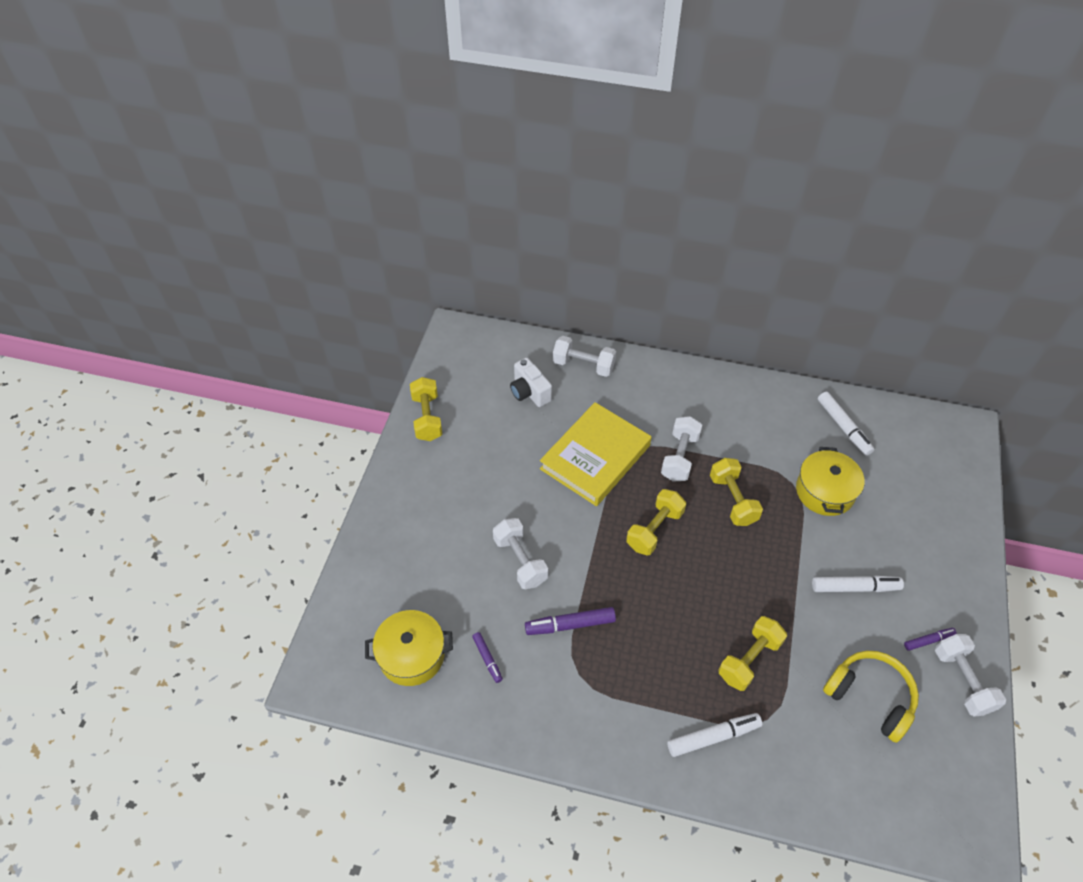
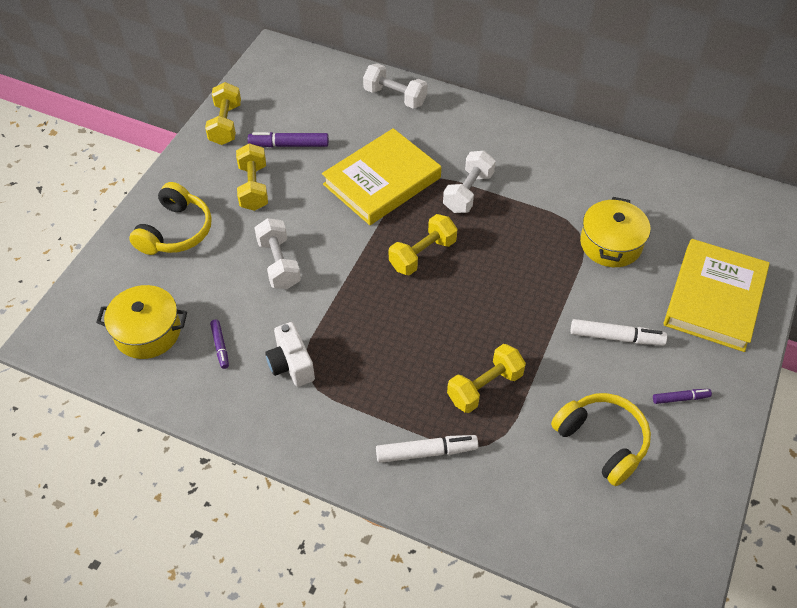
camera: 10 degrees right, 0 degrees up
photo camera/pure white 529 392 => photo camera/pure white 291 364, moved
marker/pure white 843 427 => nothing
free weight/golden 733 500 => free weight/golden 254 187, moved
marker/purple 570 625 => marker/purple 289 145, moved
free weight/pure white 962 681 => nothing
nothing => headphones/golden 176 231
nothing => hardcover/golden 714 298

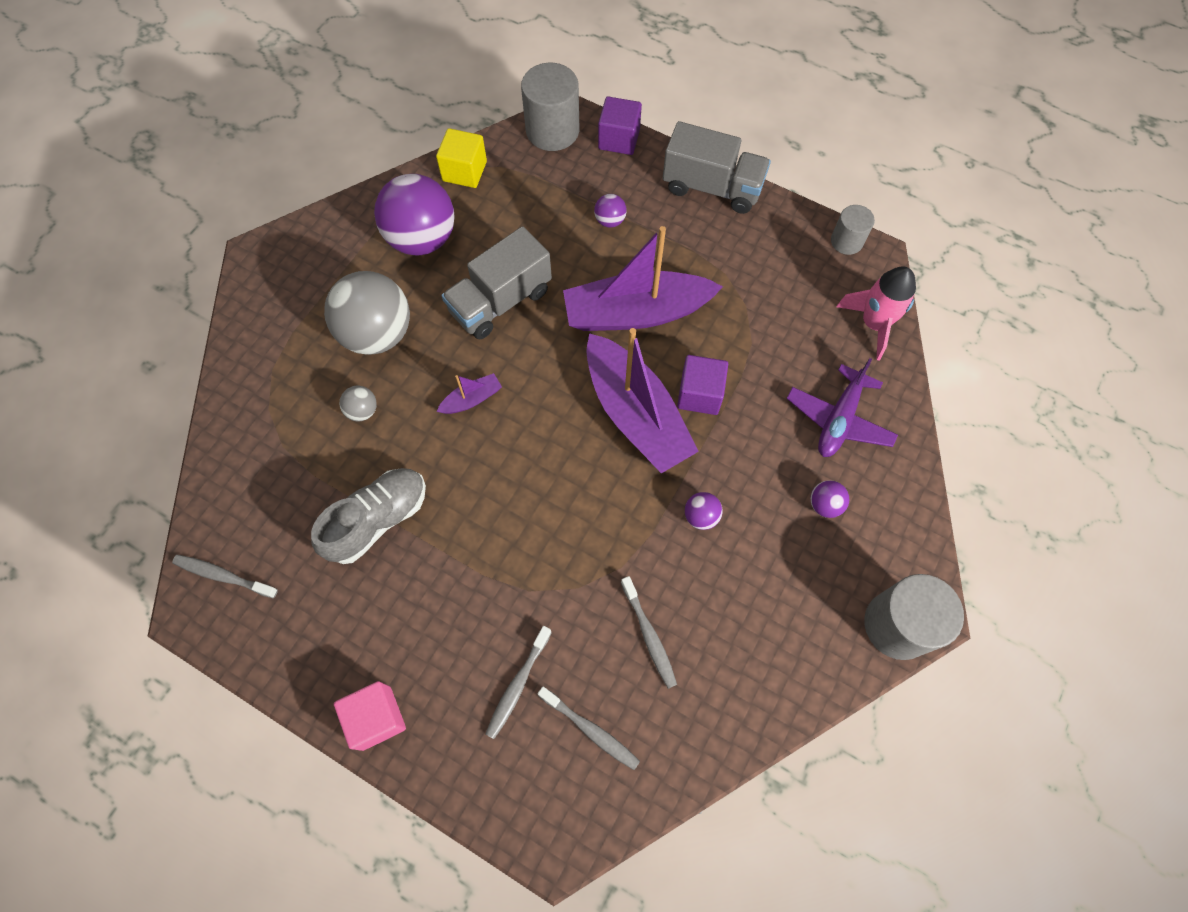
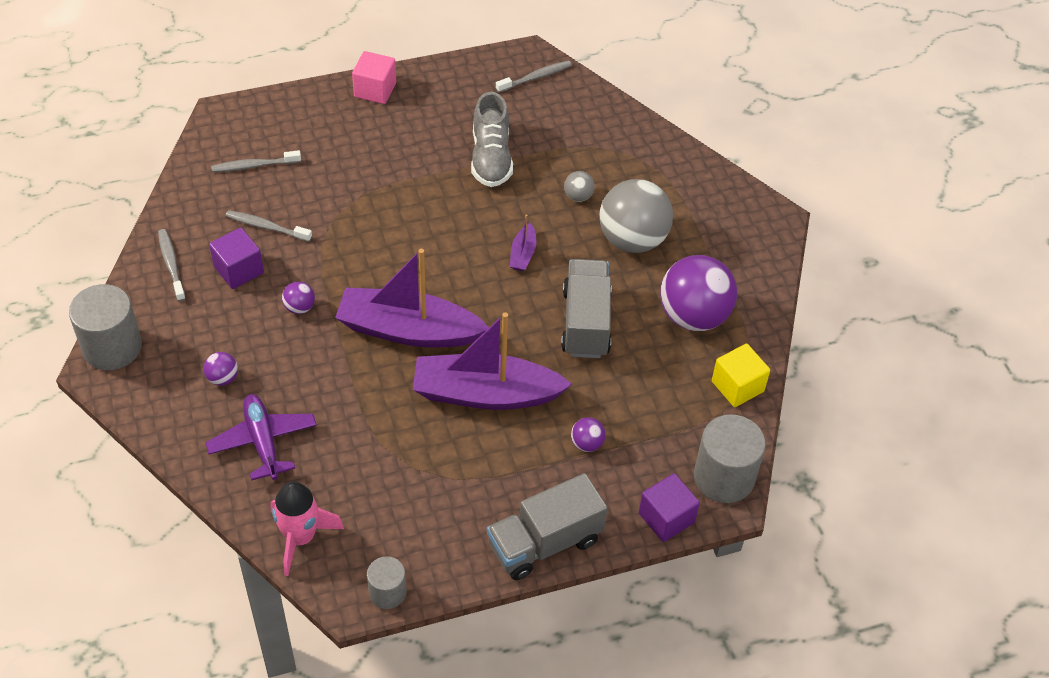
camera: 130 degrees right, 15 degrees down
toy boat/purple 636 313 => toy boat/purple 485 393, 120 degrees counterclockwise
solid cube/purple 699 394 => solid cube/purple 239 270, moved
tooth brush/grey 518 685 => tooth brush/grey 171 264, moved

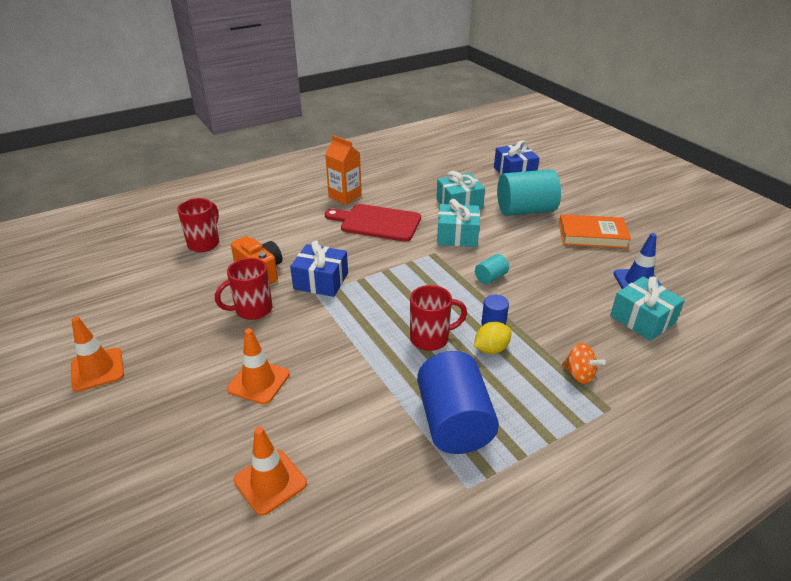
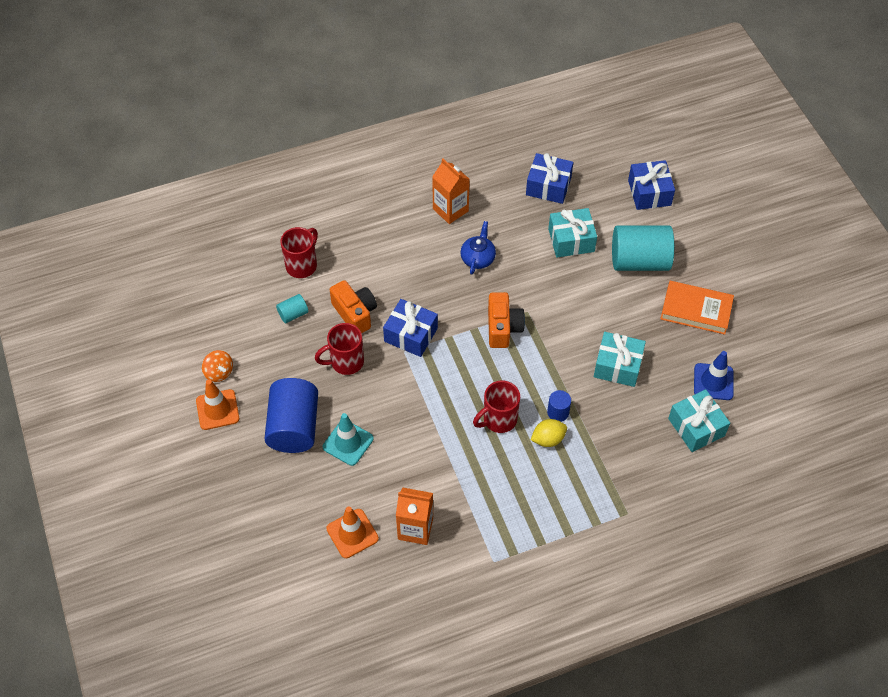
camera: 10 degrees right, 20 degrees up
gift/teal 457 236 => gift/teal 617 366, moved
chopping board/scarlet 377 222 => tea pot/royal blue 478 258
cylinder shape/teal 490 277 => cylinder shape/teal 293 314, moved
mug/scarlet 431 338 => mug/scarlet 498 419, 150 degrees clockwise
traffic cone/orange-coloured 259 382 => traffic cone/teal 348 443
spinning top/orange-coloured 579 374 => spinning top/orange-coloured 219 372, moved
cylinder shape/royal blue 454 422 => cylinder shape/royal blue 294 427, moved
nothing => gift/royal blue 548 186
nothing => photo camera/orange-coloured 503 328
nothing => juice carton/orange-coloured 415 528

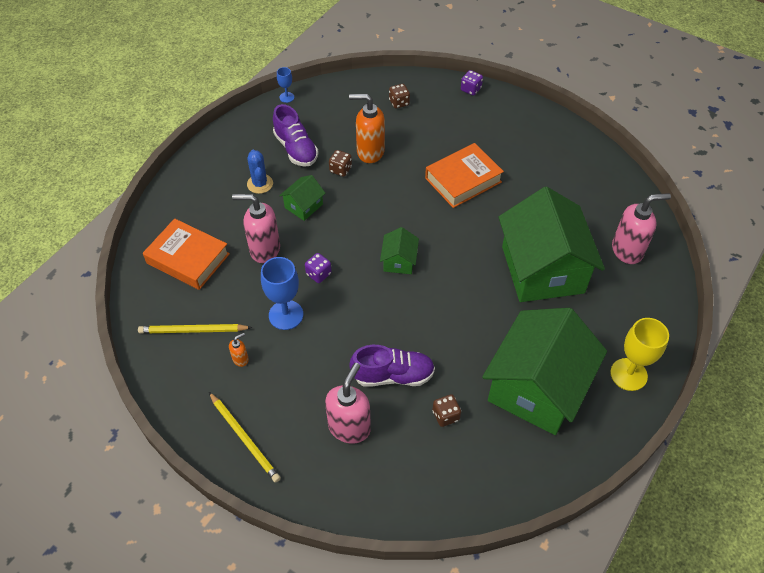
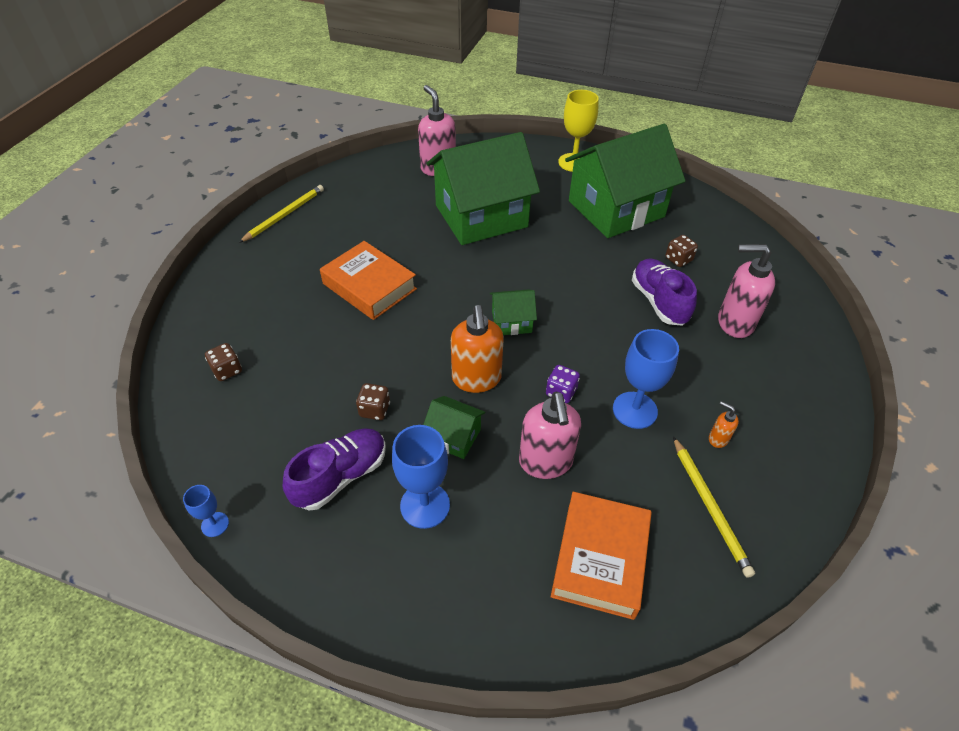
camera: 105 degrees left, 5 degrees down
die/purple 470 89 => nothing
soap pump/orange-coloured 370 152 => soap pump/orange-coloured 476 379, moved
cactus/royal blue 260 184 => goblet/royal blue 425 505
house/leaf-green 537 388 => house/leaf-green 616 209, 45 degrees counterclockwise
wooden pencil/golden 244 438 => wooden pencil/golden 285 215, moved

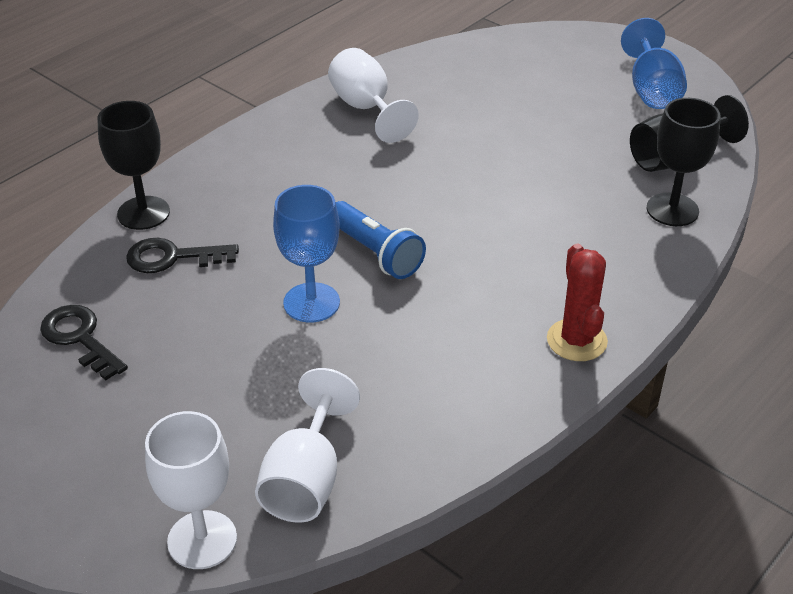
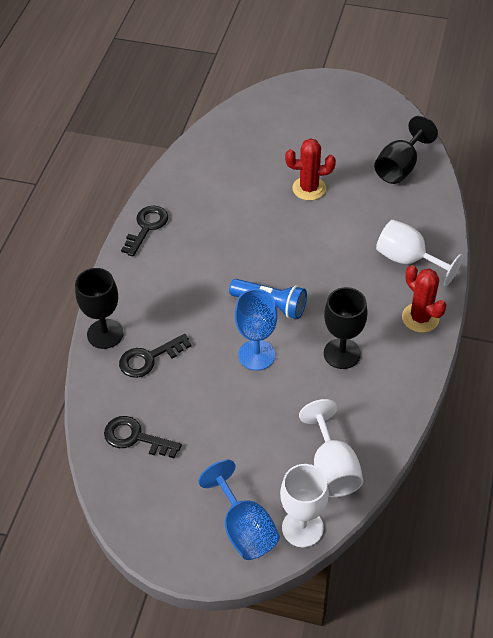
camera: 25 degrees left, 10 degrees up
goblet/royal blue 651 90 => goblet/royal blue 244 528, moved
goblet/pure white 366 108 => goblet/pure white 408 260, moved
goblet/black 672 210 => goblet/black 342 353, moved
nothing => cactus/scarlet 309 188
nothing => latchkey/black 146 227

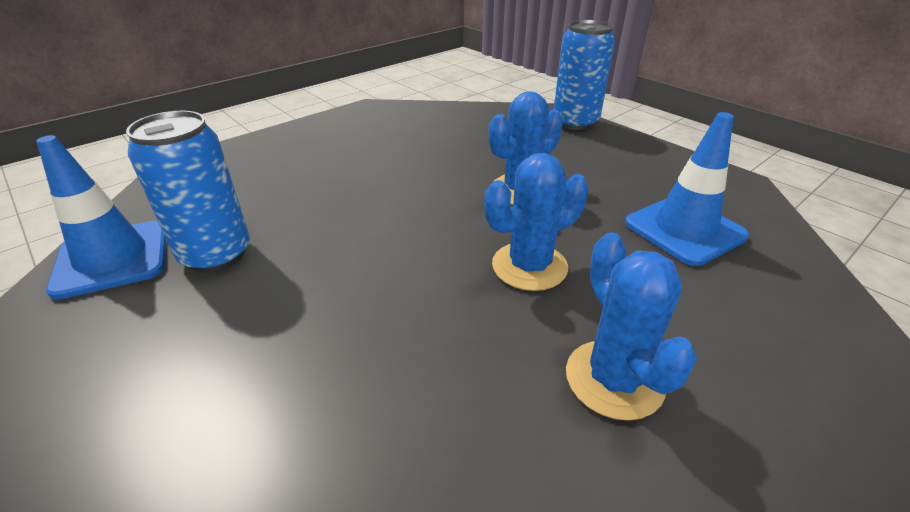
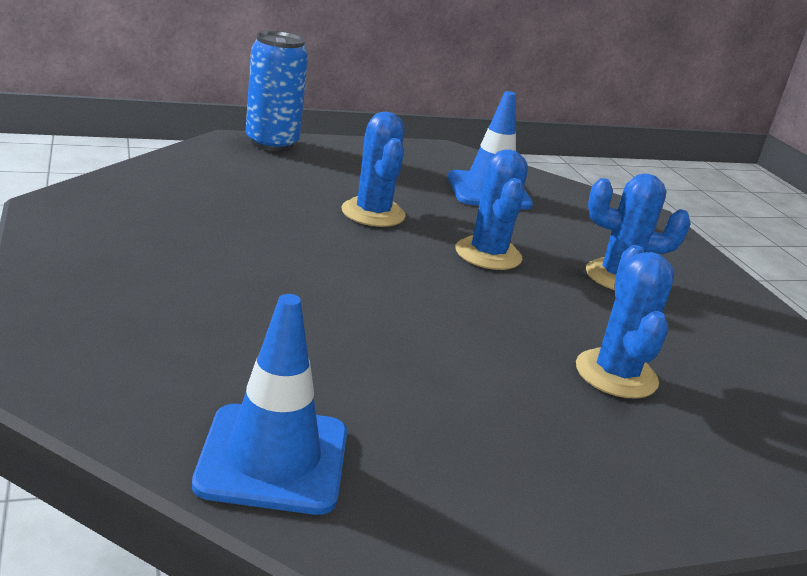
camera: 70 degrees left, 10 degrees down
soda can/royal blue 216 254 => nothing
nothing => cactus/royal blue 616 374

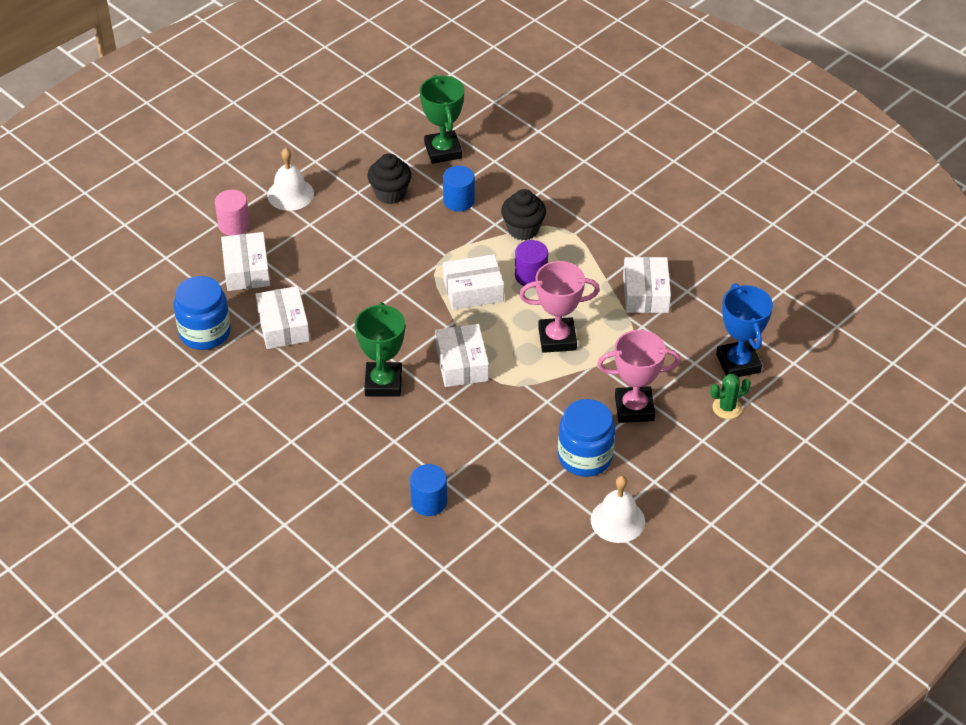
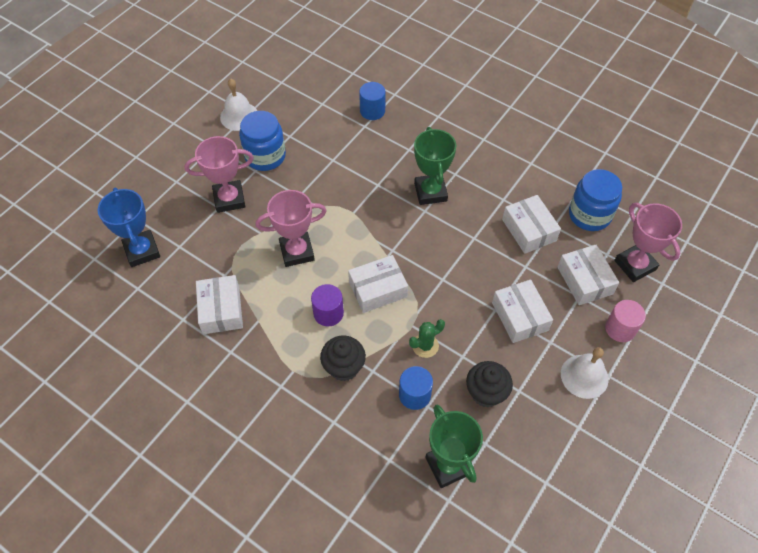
camera: 170 degrees right, 10 degrees up
package/pure white 462 364 => package/pure white 520 316, moved
cactus/leaf-green 727 408 => cactus/leaf-green 425 346, moved
nothing => award cup/rosy 635 265

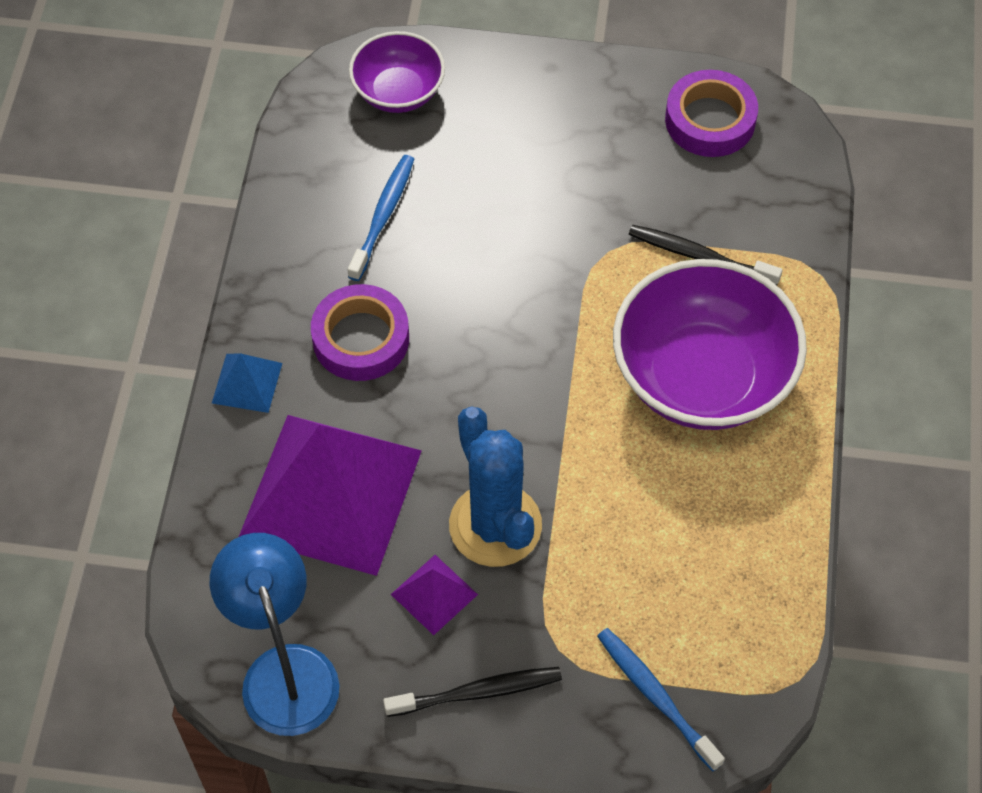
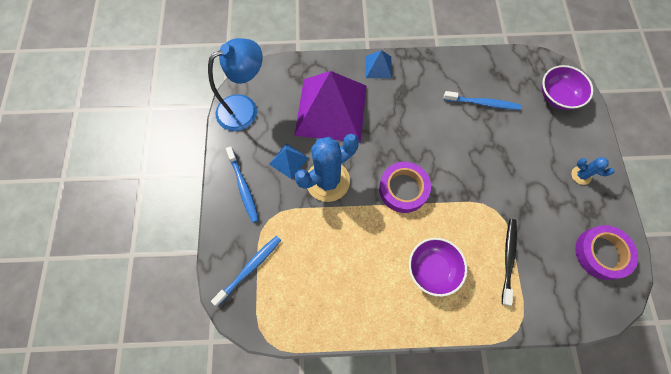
camera: 80 degrees right, 10 degrees up
bowl/purple 702 377 => bowl/purple 432 269, x0.55
roll of tape/purple 361 339 => roll of tape/purple 403 189, moved
pyramid/purple 434 594 => pyramid/royal blue 288 160
tooth brush/black 477 692 => tooth brush/royal blue 243 187
nothing => cactus/royal blue 581 175

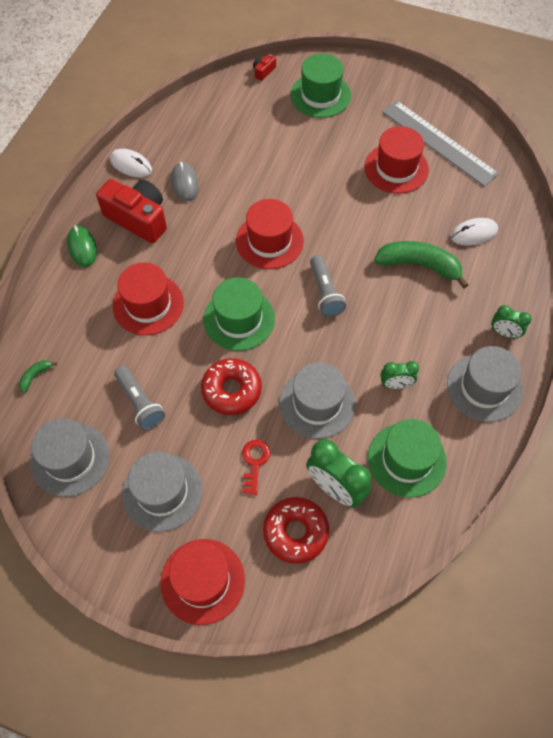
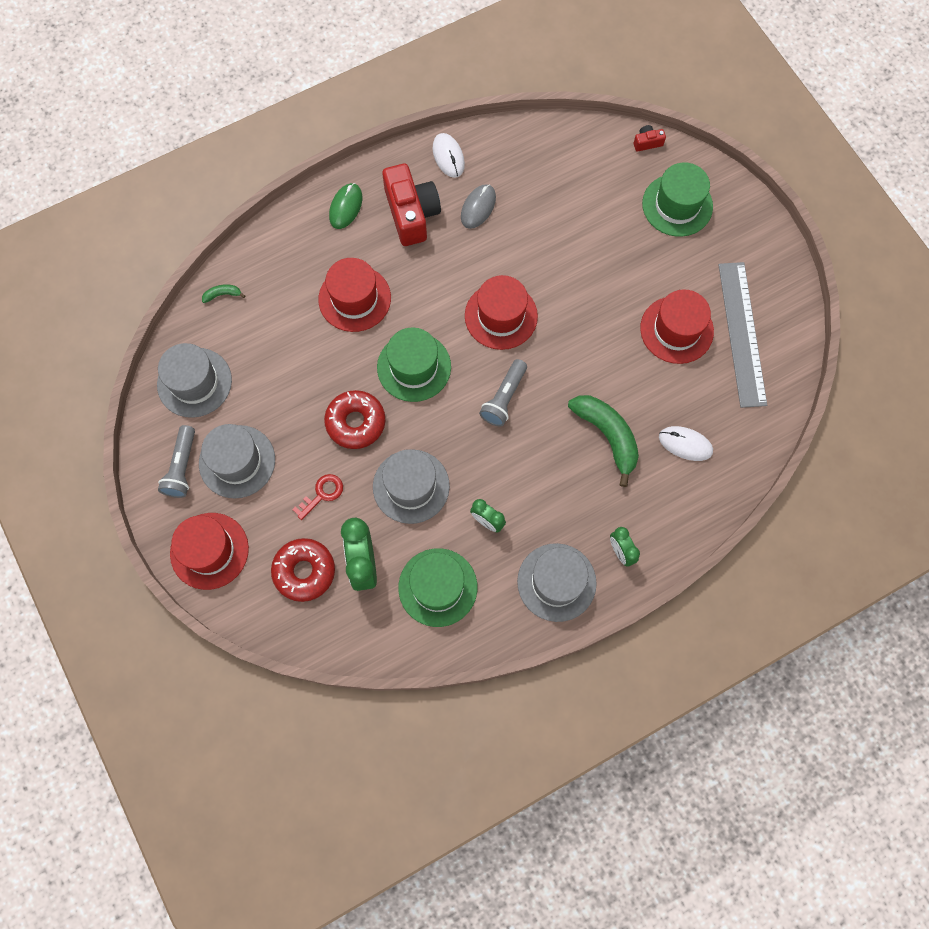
camera: 40 degrees right, 10 degrees up
flashlight/grey 139 403 => flashlight/grey 182 467, moved

